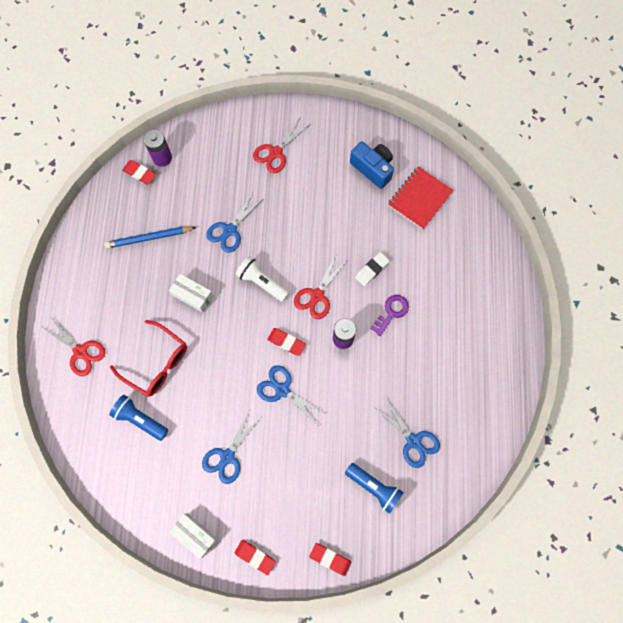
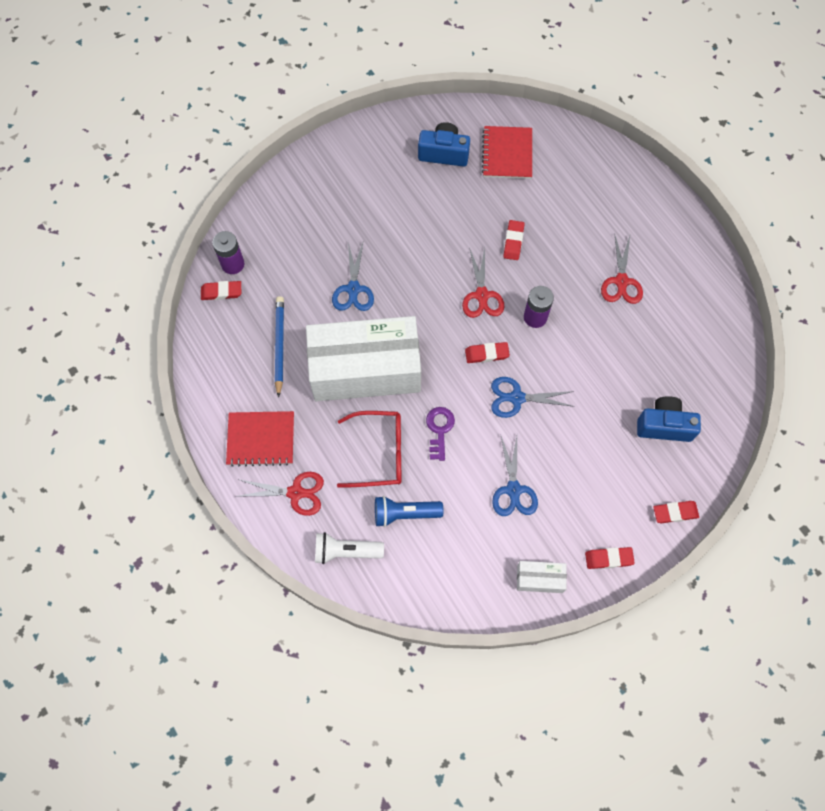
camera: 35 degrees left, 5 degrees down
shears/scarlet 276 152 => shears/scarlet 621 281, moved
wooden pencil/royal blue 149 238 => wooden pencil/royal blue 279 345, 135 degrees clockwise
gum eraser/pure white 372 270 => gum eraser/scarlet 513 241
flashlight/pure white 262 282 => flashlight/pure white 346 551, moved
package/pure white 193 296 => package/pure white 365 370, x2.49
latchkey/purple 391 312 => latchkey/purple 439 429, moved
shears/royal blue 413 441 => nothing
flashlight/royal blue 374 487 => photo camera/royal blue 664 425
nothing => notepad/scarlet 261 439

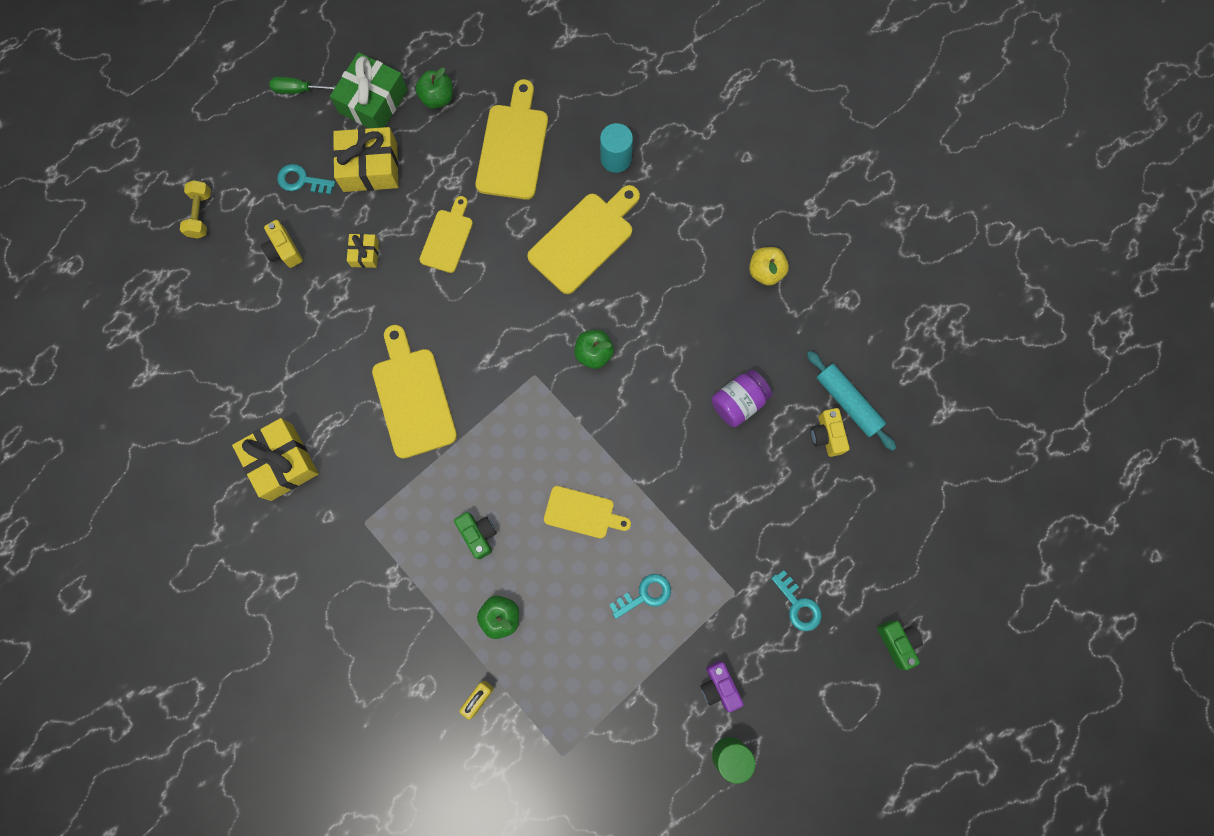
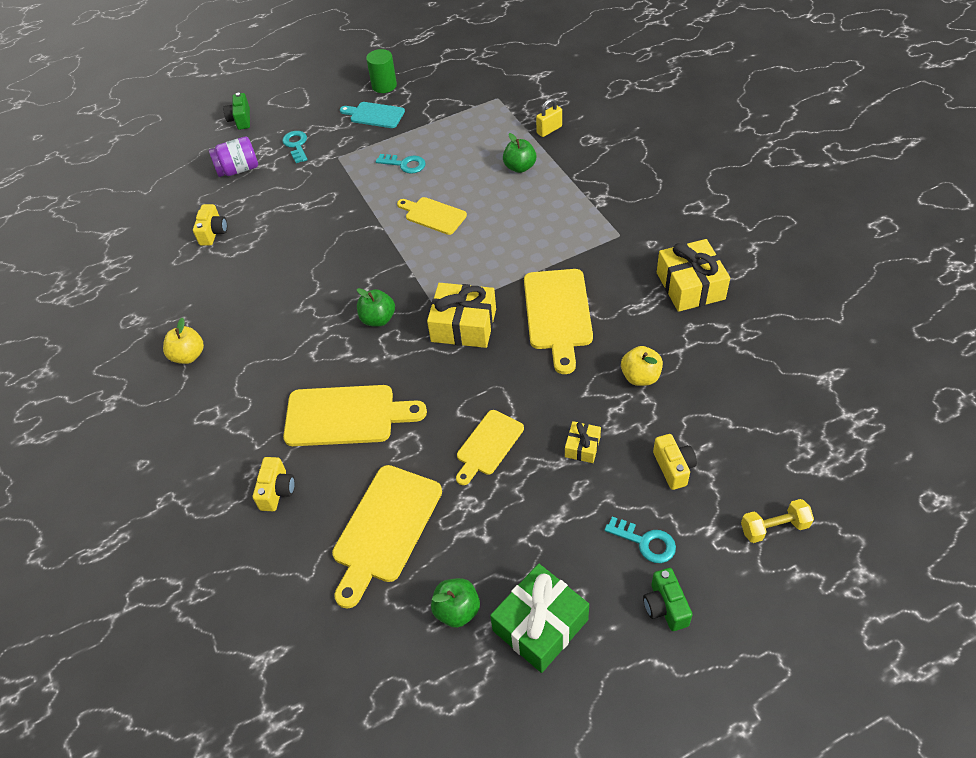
camera: 160 degrees left, 25 degrees down
hand screwdriver/leaf-green 298 90 => nothing
cylinder shape/teal 616 158 => photo camera/golden 277 491
gift/golden 370 167 => gift/golden 463 325, moved
free weight/golden 200 214 => free weight/golden 774 527, 60 degrees clockwise
chopping board/golden 584 240 => chopping board/golden 346 416, 150 degrees counterclockwise
rolling pin/teal 848 402 => nothing
jar/purple 738 402 => jar/purple 238 170, moved
photo camera/leaf-green 478 534 => photo camera/leaf-green 665 607, moved
latchkey/teal 645 595 => latchkey/teal 405 164, 150 degrees counterclockwise
photo camera/purple 719 686 => chopping board/teal 375 115
nothing => toy apple/golden 640 377

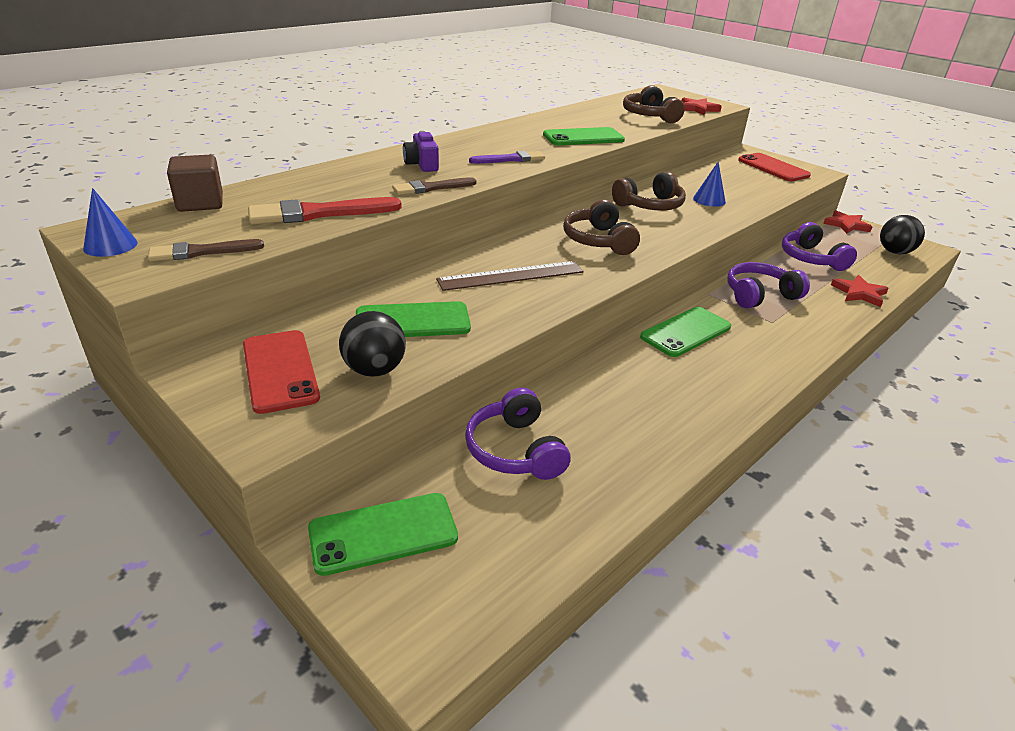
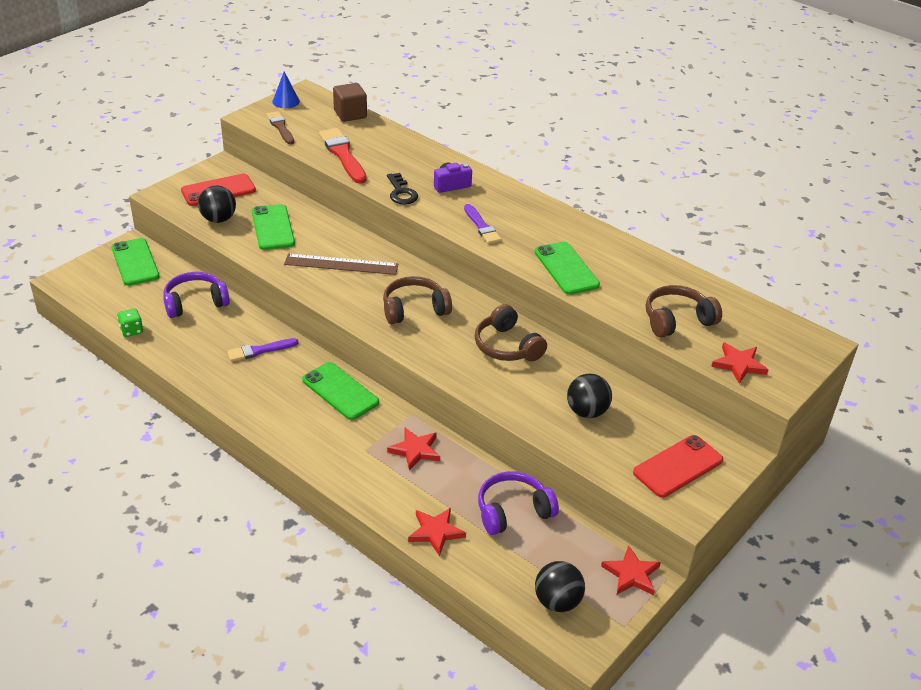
camera: 85 degrees right, 5 degrees up
cone shape/royal blue 709 200 => nothing
paintbrush/brown 431 188 => latchkey/black 401 192
measuring stick/brown 511 276 => measuring stick/brown 341 264, 60 degrees counterclockwise
headphones/purple 759 295 => five-pointed star/scarlet 415 450
nothing => die/leaf-green 131 330
nothing => paintbrush/purple 259 350
nothing => sphere/black 587 412

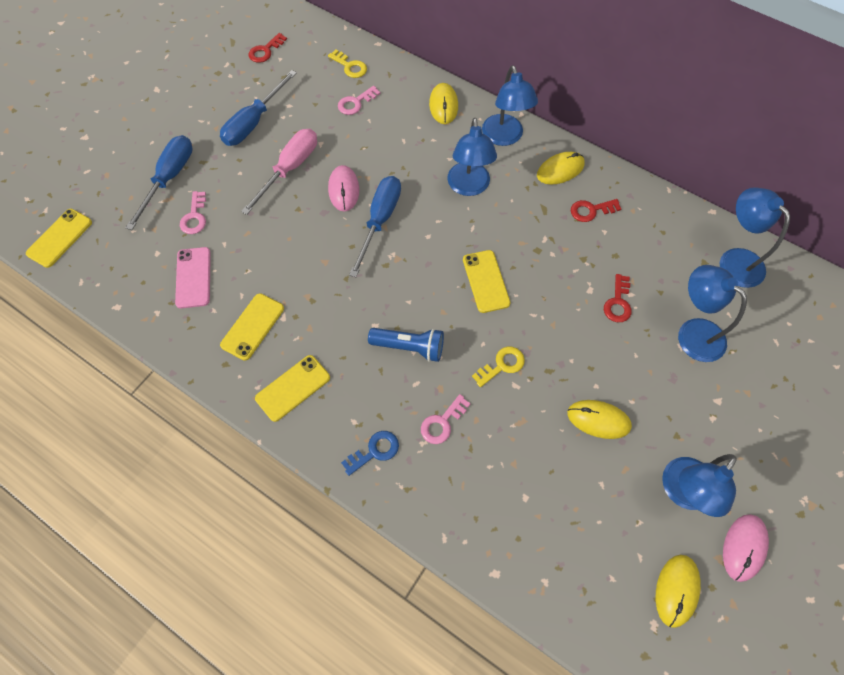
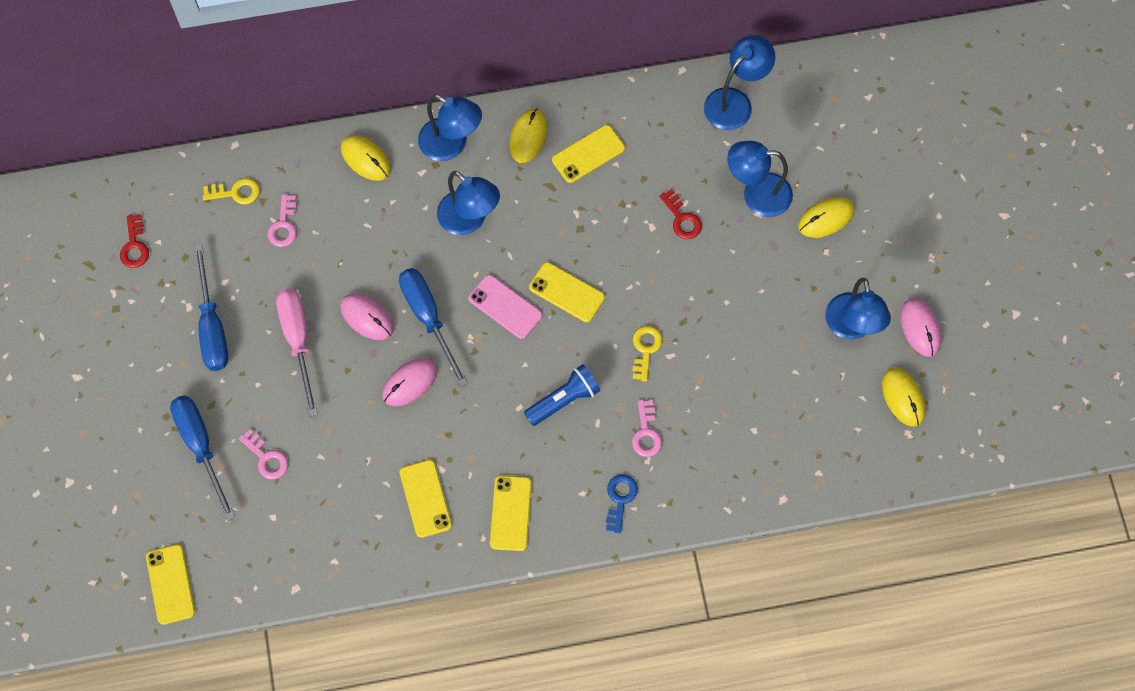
camera: 45 degrees left, 5 degrees up
reading lamp/royal blue 734 260 => reading lamp/royal blue 735 102, 120 degrees clockwise
latchkey/scarlet 591 210 => smartphone/golden 588 154
smartphone/rosy 193 277 => smartphone/rosy 505 307, moved
computer mouse/golden 598 420 => computer mouse/golden 826 218, moved
nothing => computer mouse/rosy 410 383

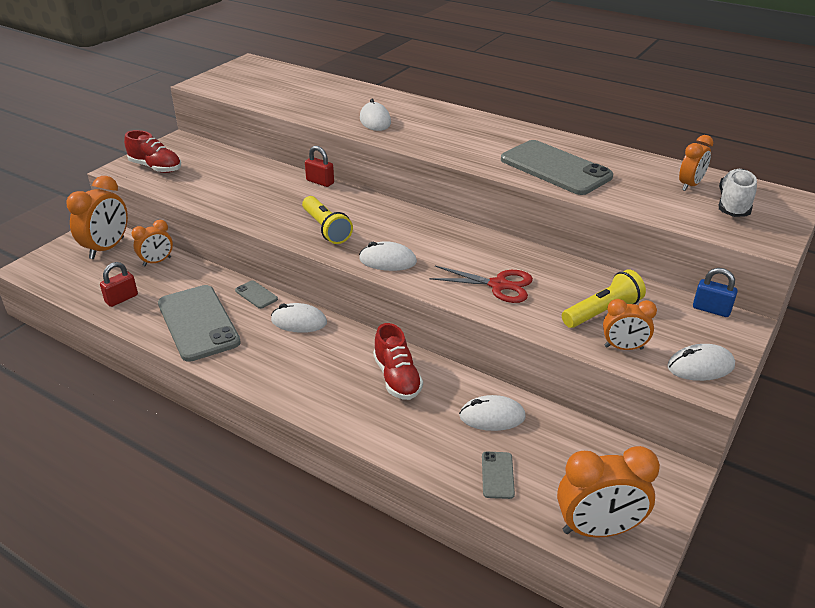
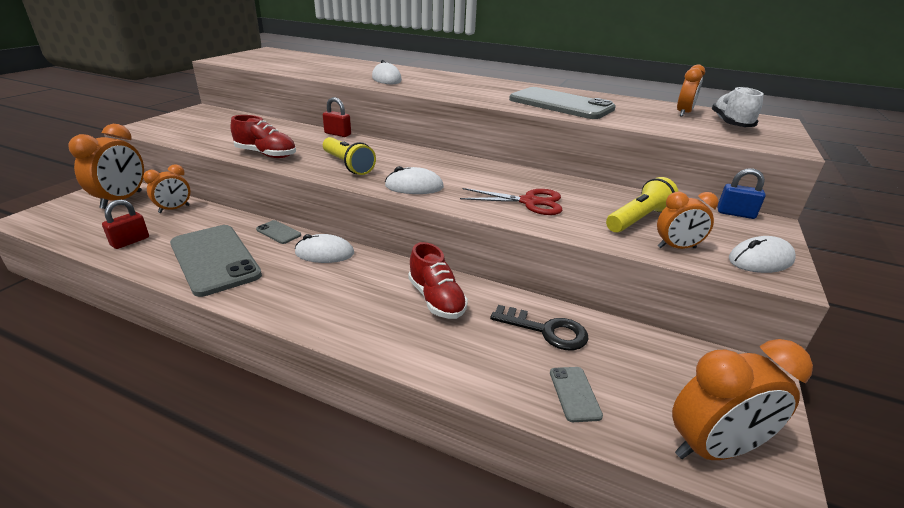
camera: 10 degrees left, 5 degrees down
sneaker/scarlet 155 167 => sneaker/scarlet 266 154, moved
computer mouse/pure white 492 416 => latchkey/black 546 331

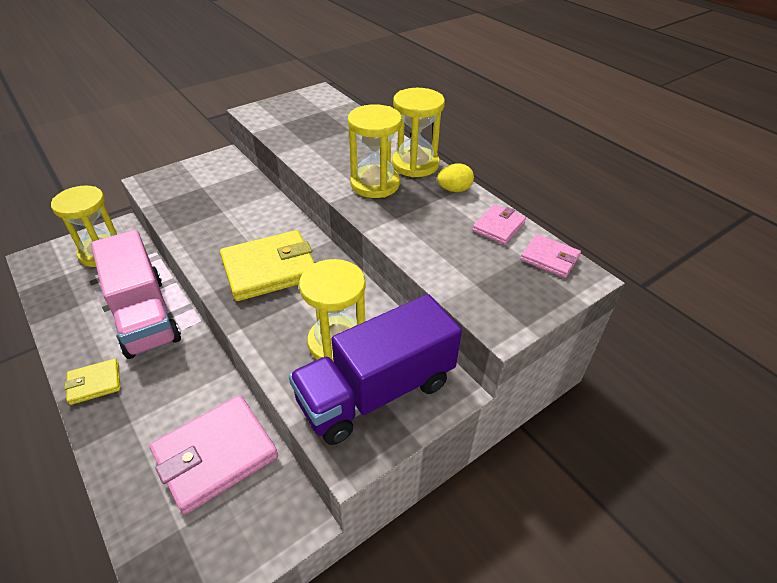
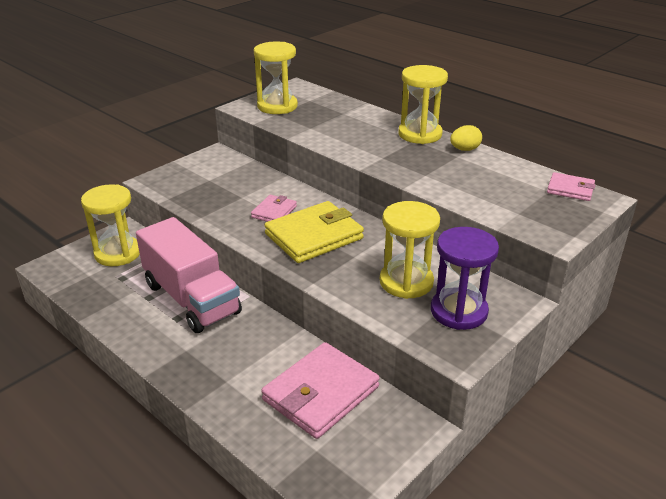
camera: 10 degrees left, 10 degrees down
hourglass/golden 375 184 => hourglass/golden 277 106, moved
wallet/rosy 498 227 => wallet/rosy 274 212, moved
lorry/purple 376 392 => hourglass/purple 459 311
wallet/golden 94 383 => nothing

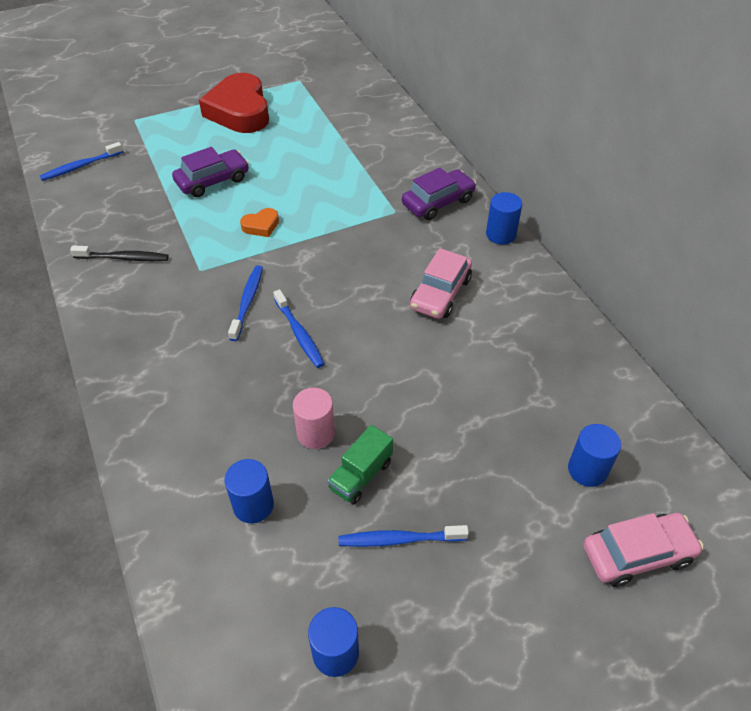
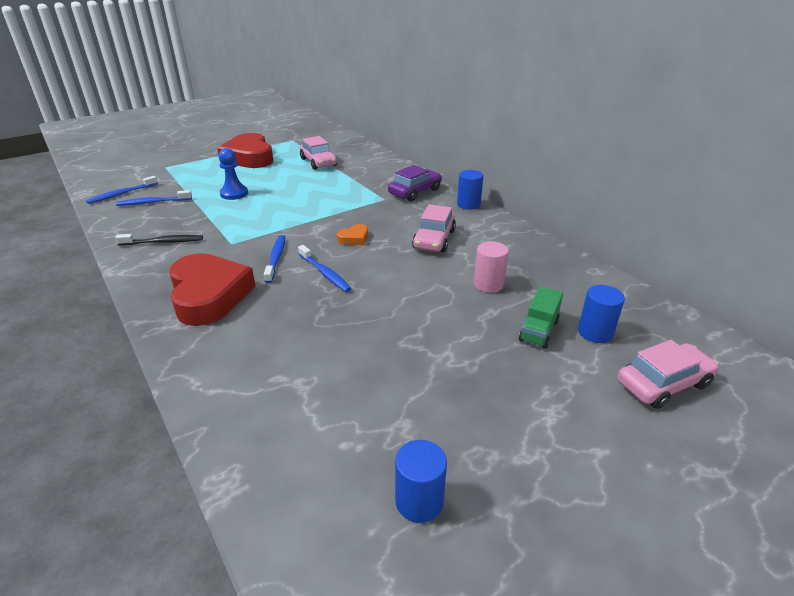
camera: 10 degrees left, 15 degrees down
car/purple 212 181 => chess pawn/royal blue 234 194
heart/orange-coloured 261 226 => heart/orange-coloured 354 238, moved
cylinder shape/rosy 316 433 => cylinder shape/rosy 488 284, moved
lorry/leaf-green 361 475 => lorry/leaf-green 538 331, moved
cylinder shape/royal blue 253 505 => nothing
tooth brush/royal blue 399 539 => tooth brush/royal blue 153 202, moved
nothing => car/rosy 318 162
nothing => heart/scarlet 209 295

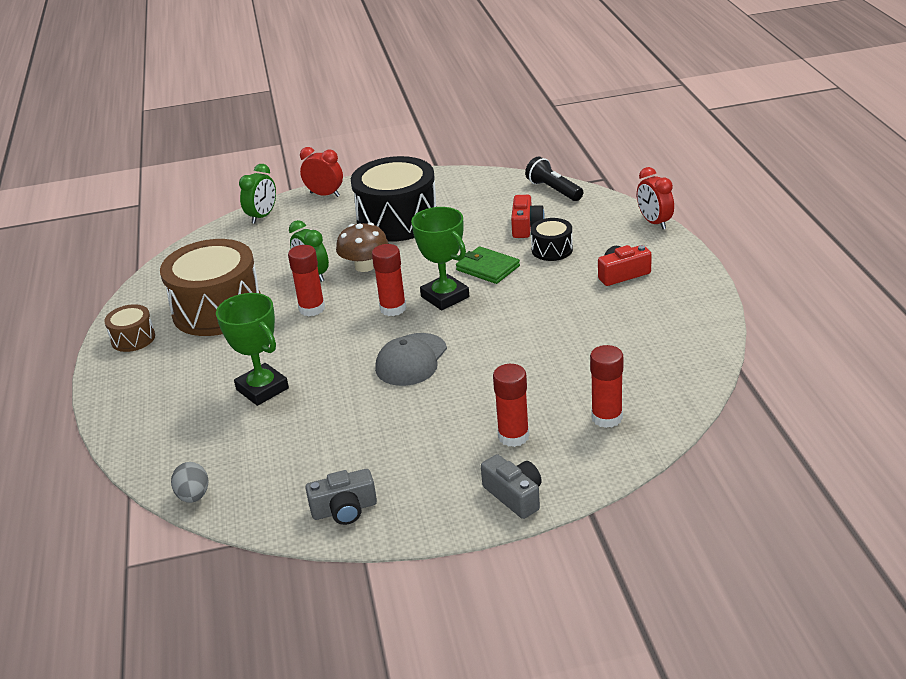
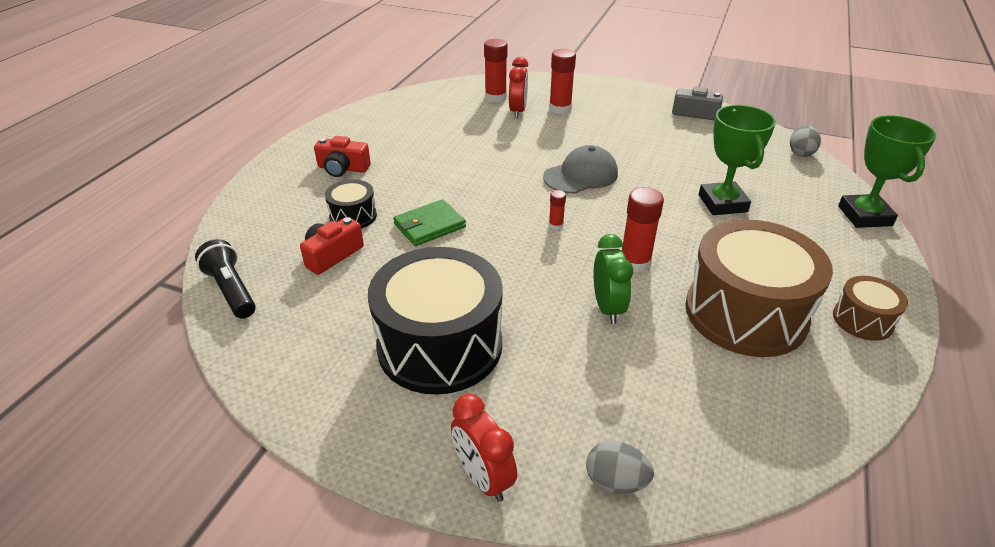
camera: 150 degrees left, 5 degrees up
flashlight/black 553 190 => flashlight/black 231 290, 150 degrees clockwise
clock/leaf-green 262 216 => toy egg/grey 615 481
clock/scarlet 654 222 => clock/scarlet 518 111, moved
award cup/leaf-green 445 297 => award cup/leaf-green 864 216, moved
toadstool/brown 365 266 => nothing
stick of glue/scarlet 393 308 => stick of glue/scarlet 556 225, x0.51
wallet/leaf-green 488 268 => wallet/leaf-green 429 226, 75 degrees clockwise
photo camera/grey 515 496 => nothing

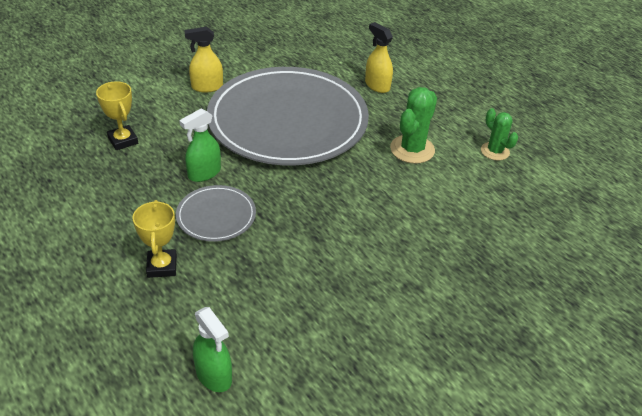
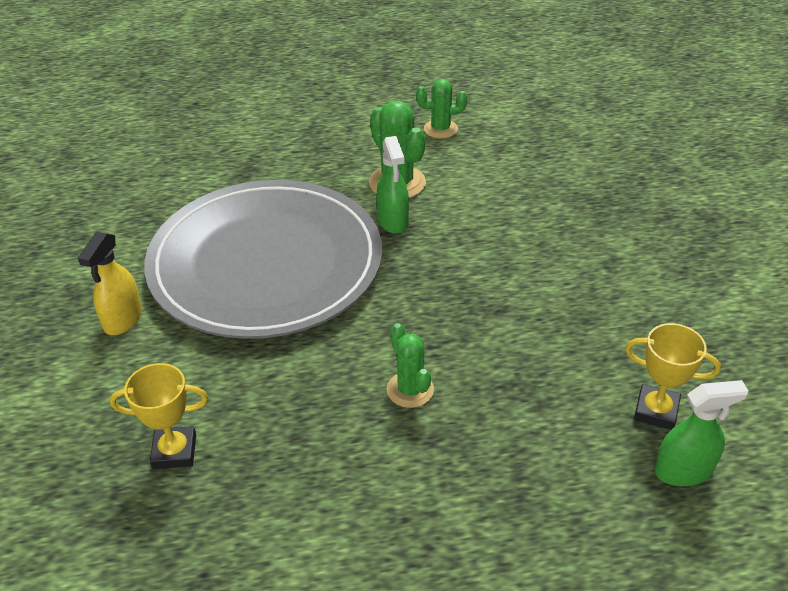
camera: 60 degrees left, 0 degrees up
spray bottle/golden 377 85 => nothing
spray bottle/leaf-green 204 173 => spray bottle/leaf-green 393 221, moved
dinner plate/grey 216 216 => cactus/leaf-green 410 390
award cup/golden 162 266 => award cup/golden 656 411, moved

